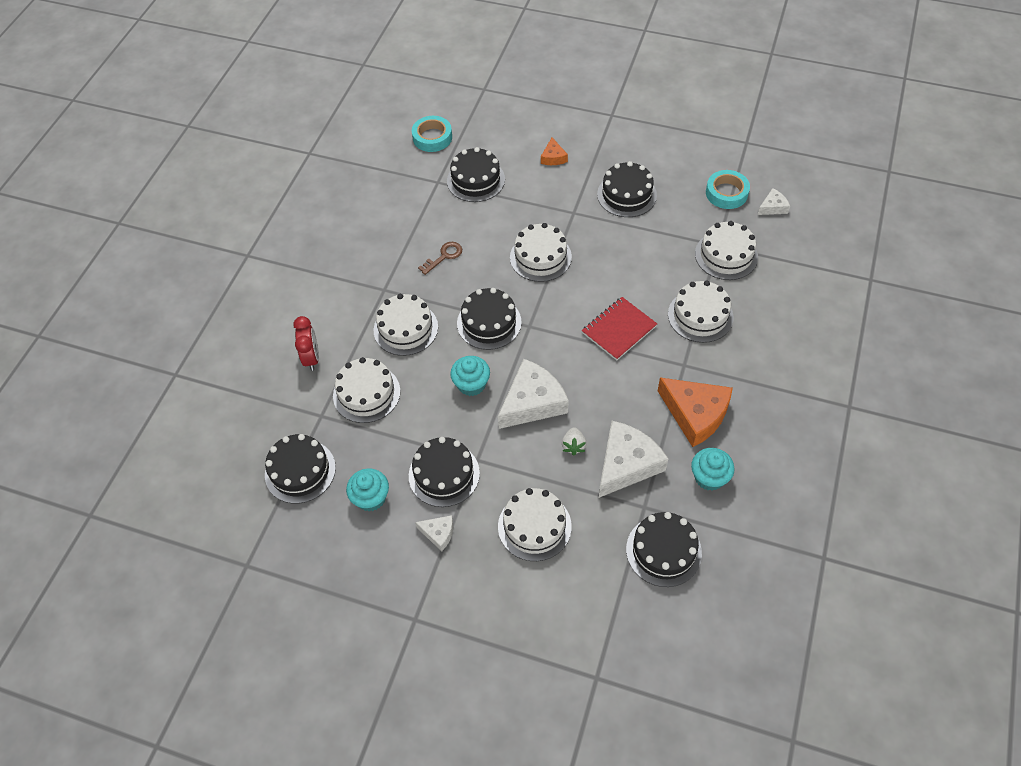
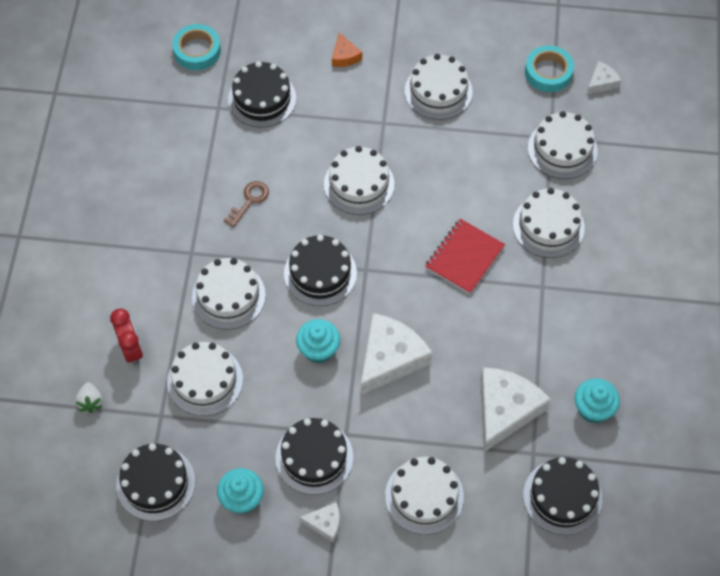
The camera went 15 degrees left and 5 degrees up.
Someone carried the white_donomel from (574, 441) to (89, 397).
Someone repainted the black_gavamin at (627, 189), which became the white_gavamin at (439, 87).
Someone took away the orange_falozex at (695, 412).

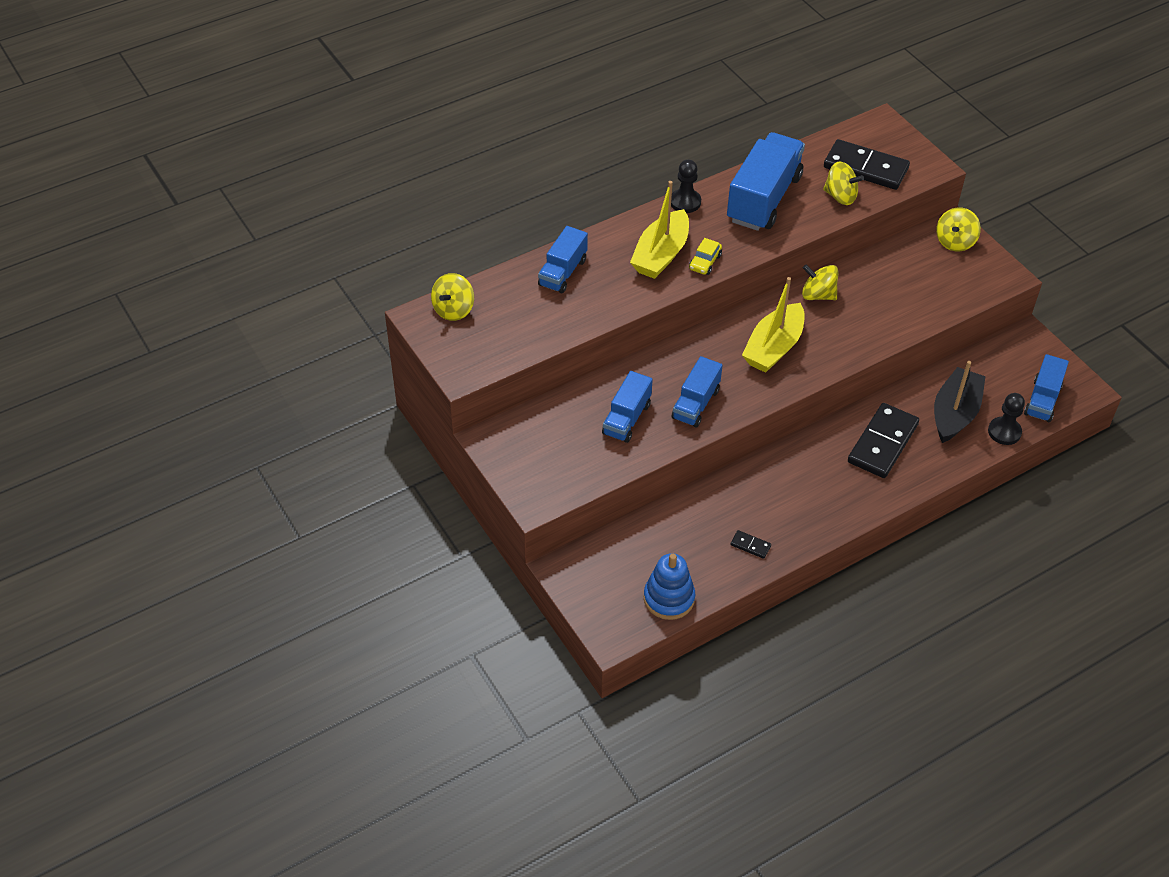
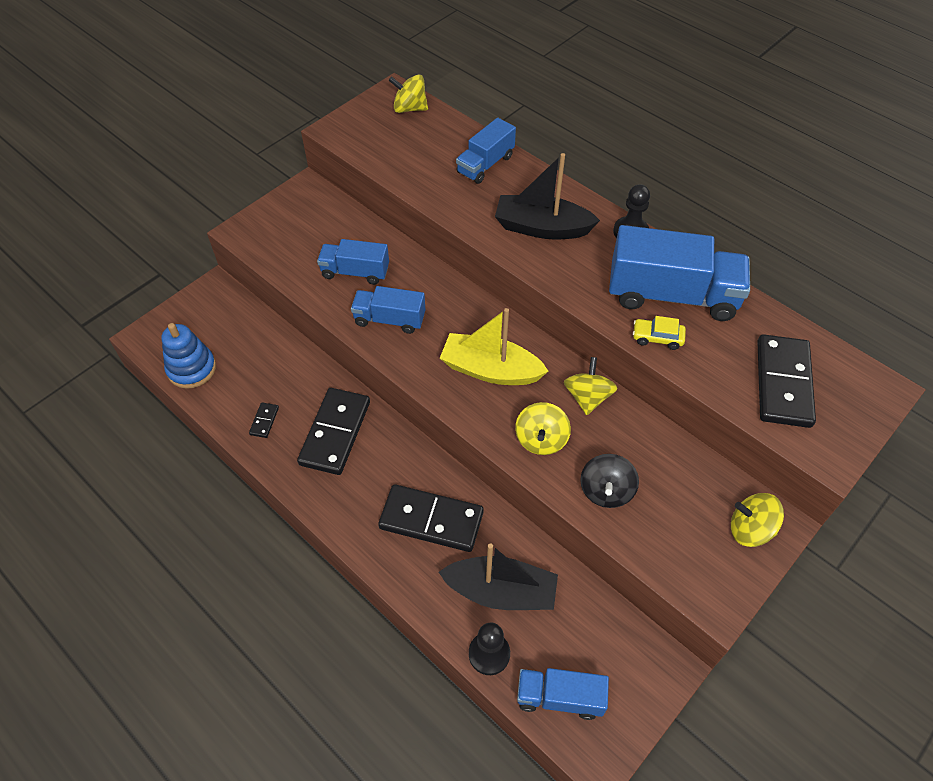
The camera went 75 degrees right and 5 degrees up.
Someone rotated the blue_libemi at (563, 260) by 60 degrees counterclockwise.
Someone repainted the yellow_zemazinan at (659, 230), which became the black_zemazinan at (547, 196).
Someone carried the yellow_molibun from (705, 256) to (659, 333).
Someone carried the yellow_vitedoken from (843, 183) to (543, 428).
Someone put down the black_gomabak at (333, 431).
Someone put down the black_vitedoken at (609, 481).

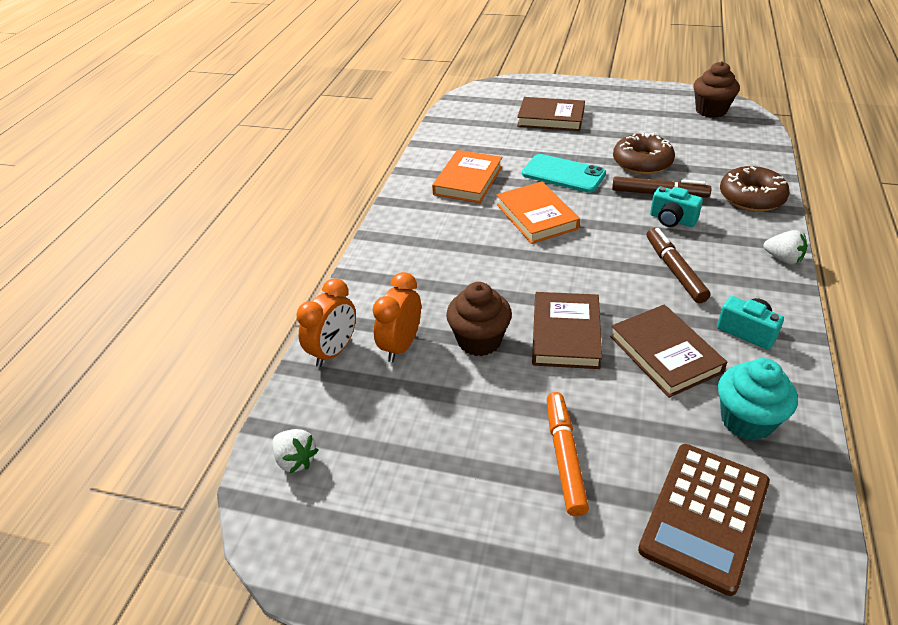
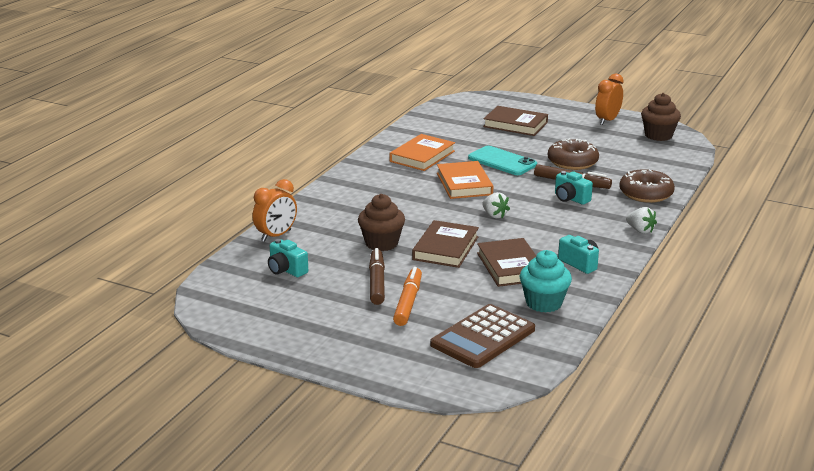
The camera went 10 degrees right and 15 degrees down.
Someone carried the white_donomel from (295, 451) to (496, 205).
Someone carried the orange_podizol from (397, 317) to (609, 99).
Someone carried the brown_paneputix from (678, 265) to (377, 276).
Someone put down the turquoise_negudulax at (288, 258).

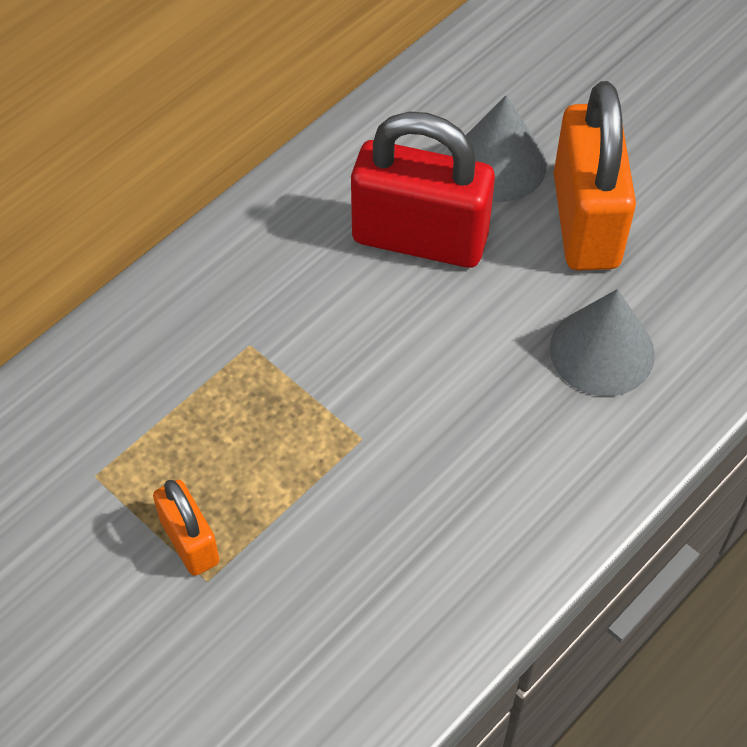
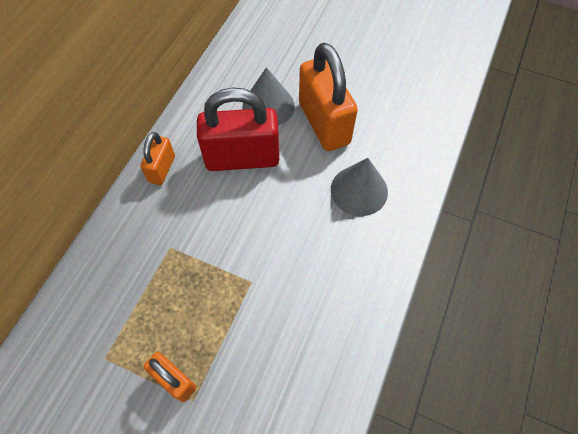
The camera went 20 degrees left and 5 degrees up.
Someone put down the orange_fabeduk at (157, 158).

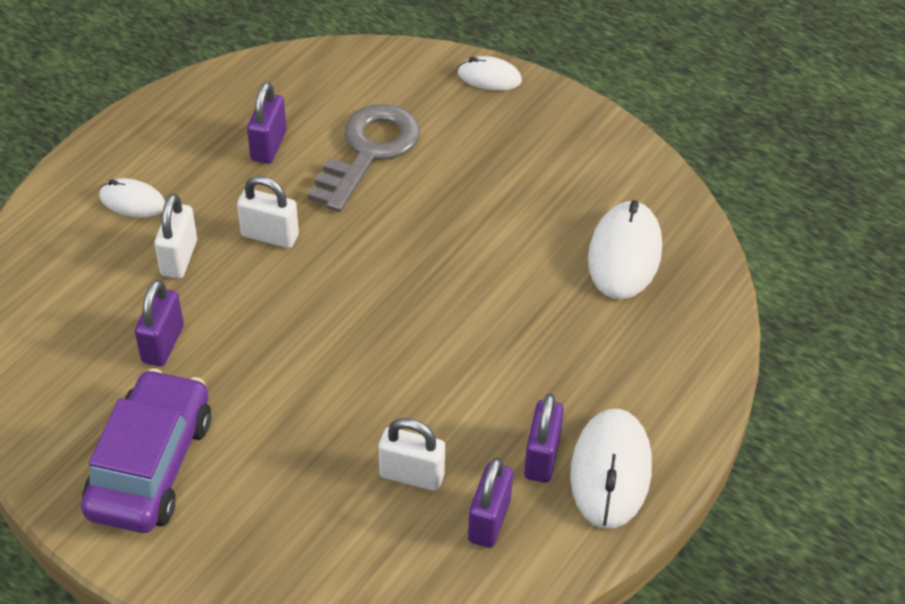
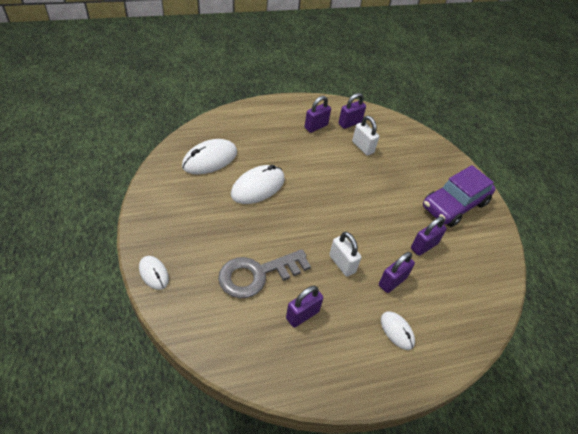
The camera went 145 degrees left and 0 degrees up.
Someone repainted the white_fabeduk at (175, 236), which became the purple_fabeduk at (397, 272).
Someone carried the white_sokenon from (611, 469) to (258, 184).

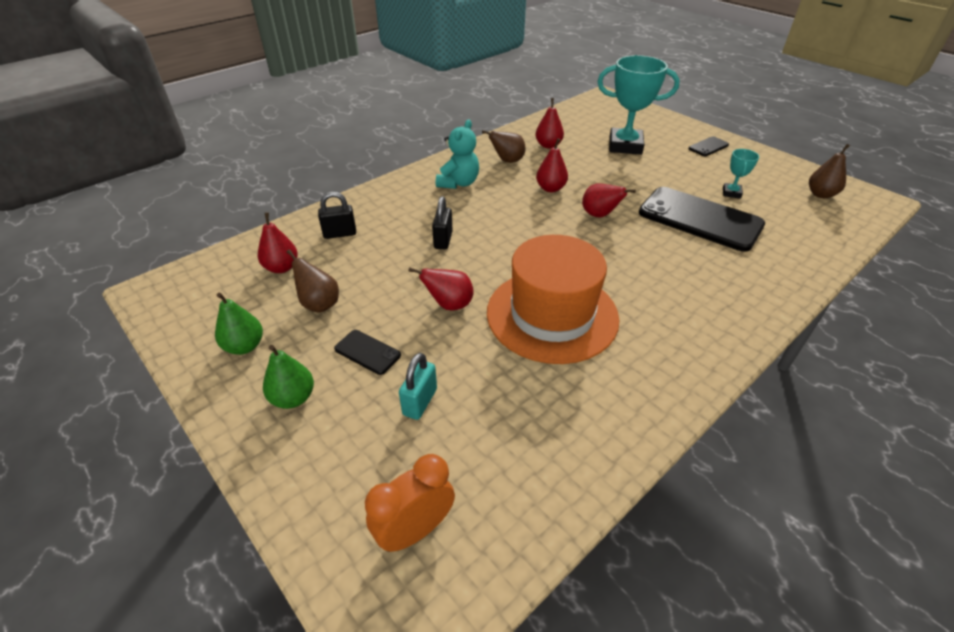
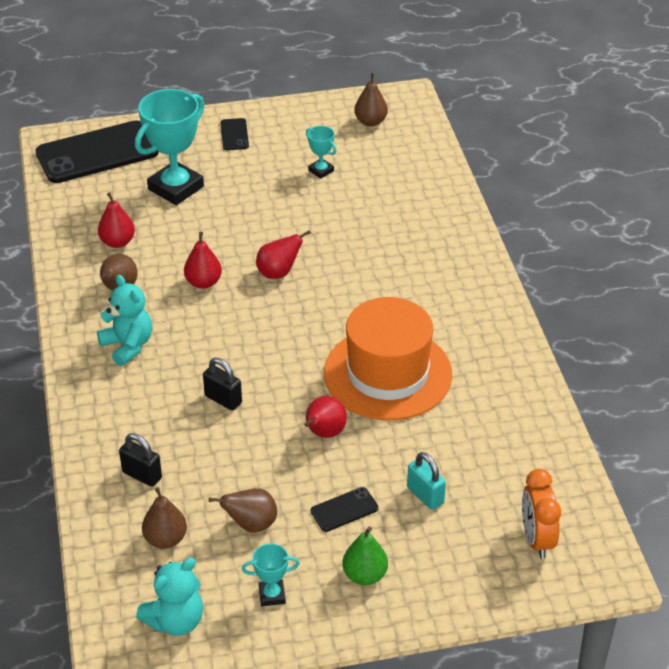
The camera went 60 degrees left and 0 degrees up.
Someone swapped the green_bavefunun at (239, 324) for the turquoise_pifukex at (271, 575).
Someone repainted the red_bavefunun at (278, 242), which became the brown_bavefunun at (164, 518).
Someone rotated the black_fabeduk at (337, 215) by 75 degrees counterclockwise.
Someone carried the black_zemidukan from (702, 219) to (97, 151).
Someone put down the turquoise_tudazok at (169, 596).

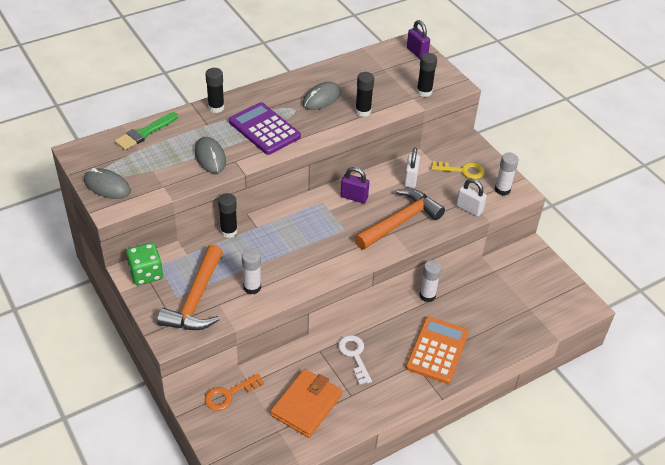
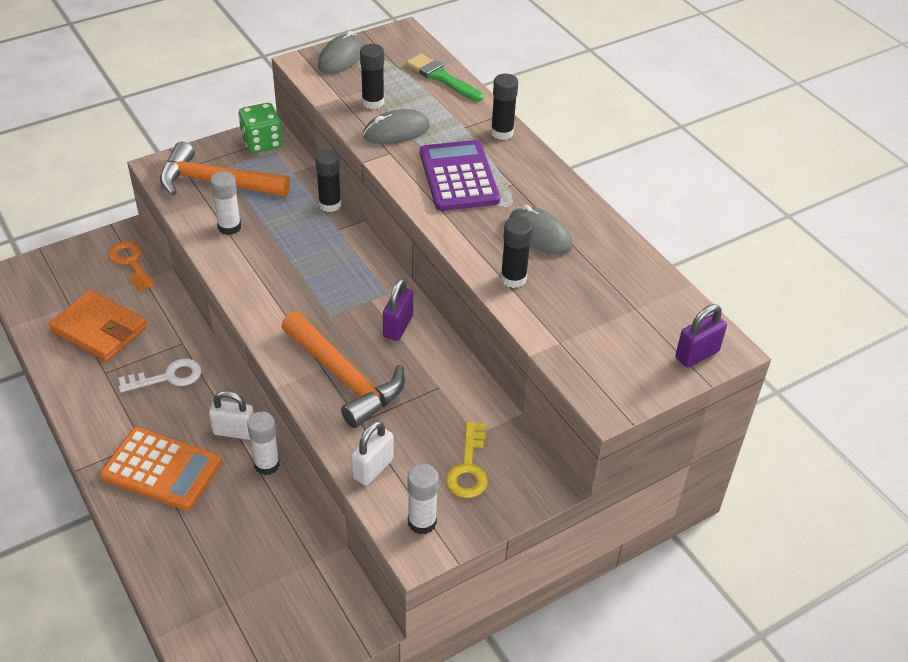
The camera went 90 degrees right and 0 degrees up.
Someone rotated the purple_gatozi at (265, 128) by 60 degrees counterclockwise.
Someone carried the white_fabeduk from (412, 168) to (231, 415).
Someone carried the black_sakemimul from (427, 75) to (372, 76).

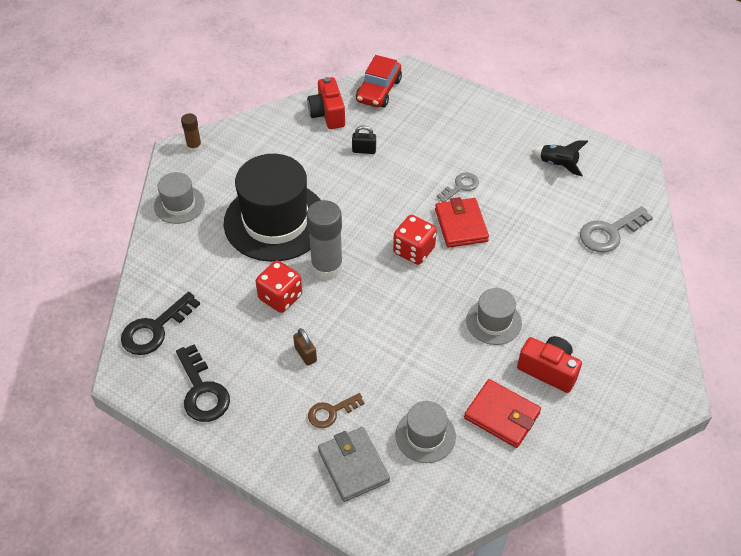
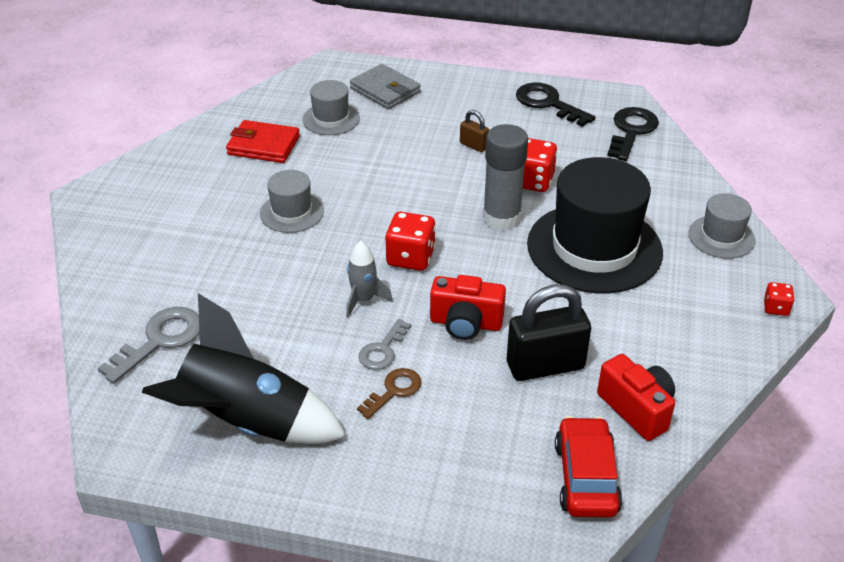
The camera went 160 degrees right and 10 degrees down.
Someone swapped the brown_sakemimul at (191, 132) for the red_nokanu at (779, 299).
Someone carried the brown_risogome from (336, 410) to (389, 393).
Someone scaled the black_fabeduk at (364, 139) by 2.08.
Someone swapped the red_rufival at (462, 222) for the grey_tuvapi at (369, 279).
Someone carried the red_negudulax from (549, 364) to (468, 307).
Someone scaled the black_tuvapi at (560, 158) by 2.15.

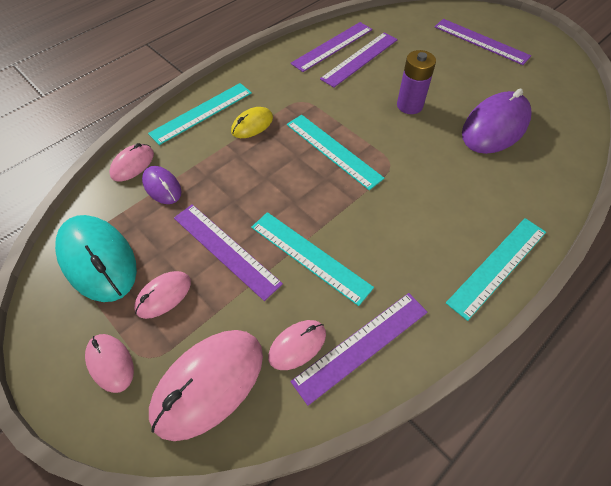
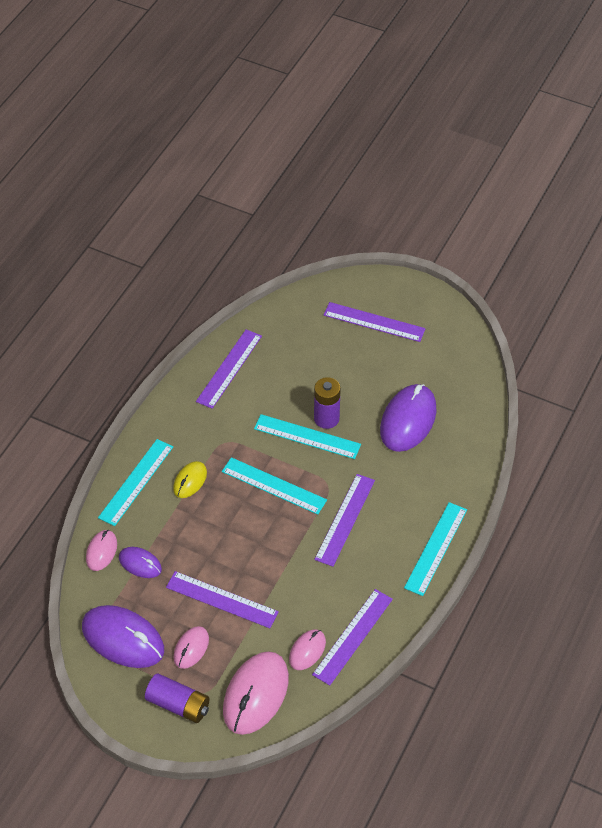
The camera went 20 degrees left and 5 degrees down.
Someone repainted the turquoise_sokenon at (96, 258), which became the purple_sokenon at (123, 636).
Someone swapped the pink_sokenon at (109, 363) for the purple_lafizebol at (177, 698).
Someone carried the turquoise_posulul from (312, 259) to (307, 436).
Someone carried the purple_posulul from (359, 60) to (344, 520).

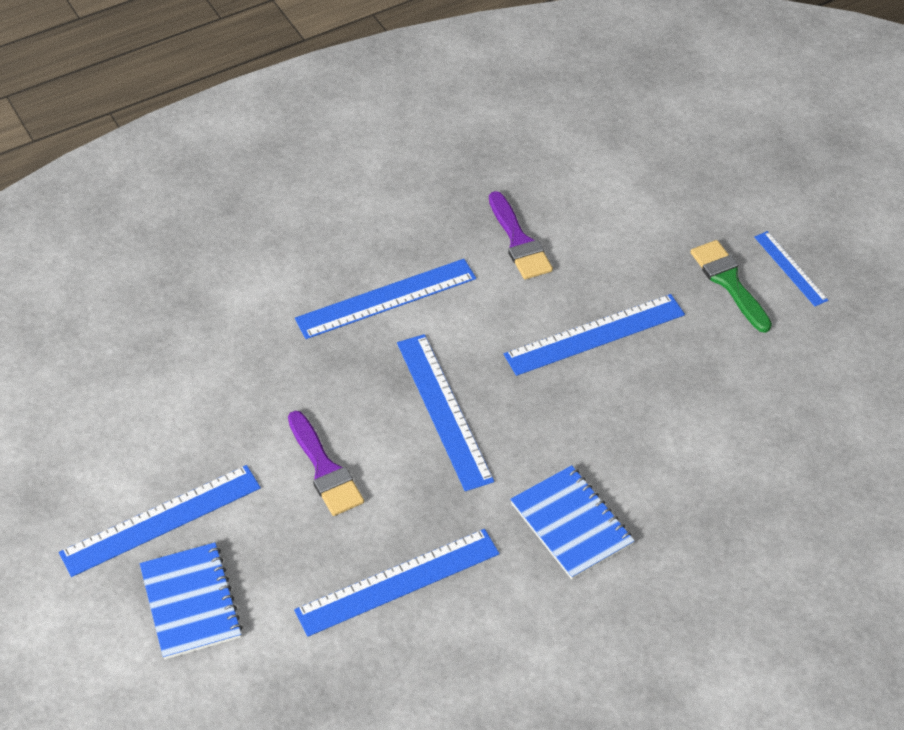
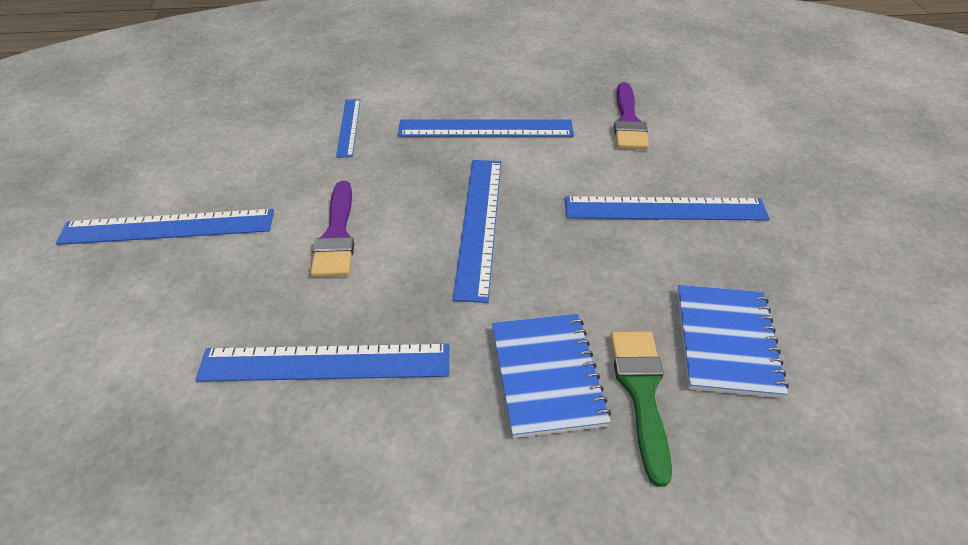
The camera went 25 degrees right and 5 degrees down.
Someone carried the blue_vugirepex from (191, 600) to (733, 341).
Someone carried the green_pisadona from (731, 286) to (641, 409).
Someone carried the blue_posulul from (791, 268) to (348, 128).

